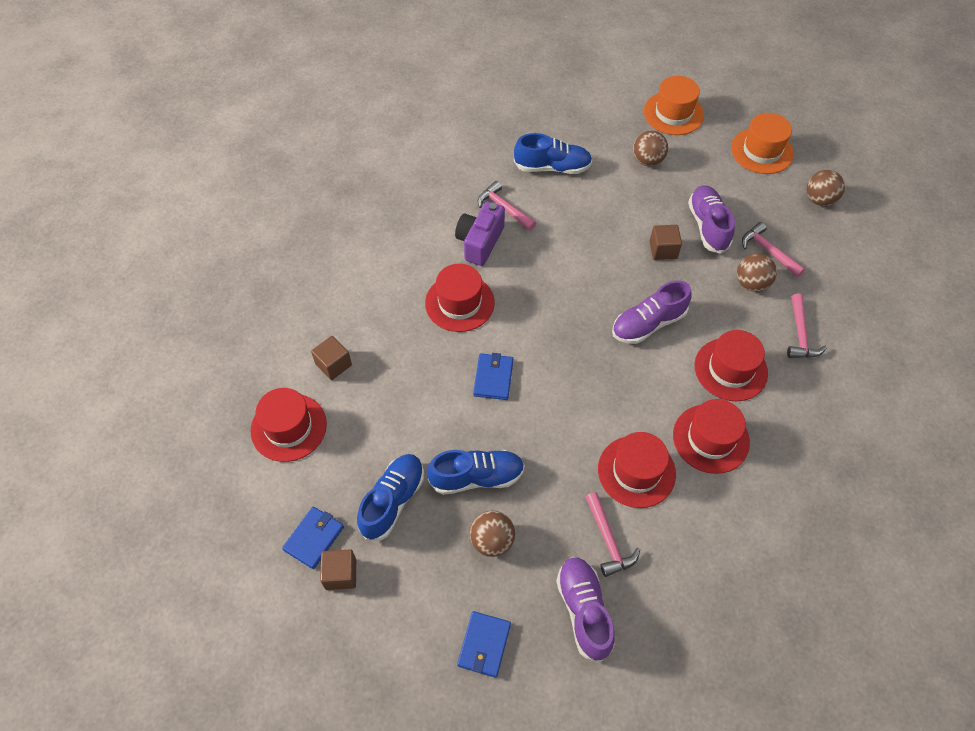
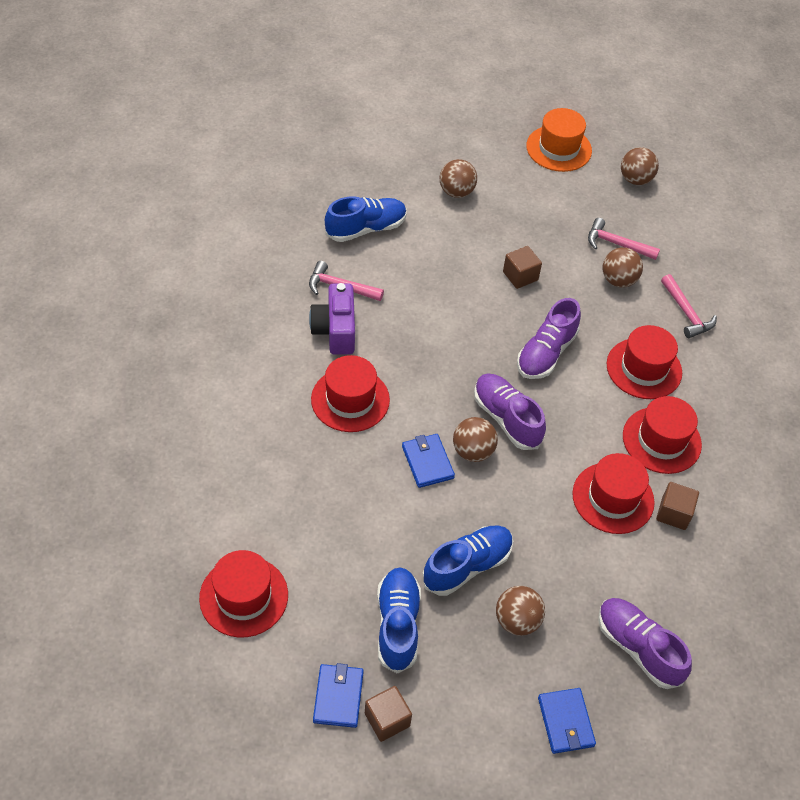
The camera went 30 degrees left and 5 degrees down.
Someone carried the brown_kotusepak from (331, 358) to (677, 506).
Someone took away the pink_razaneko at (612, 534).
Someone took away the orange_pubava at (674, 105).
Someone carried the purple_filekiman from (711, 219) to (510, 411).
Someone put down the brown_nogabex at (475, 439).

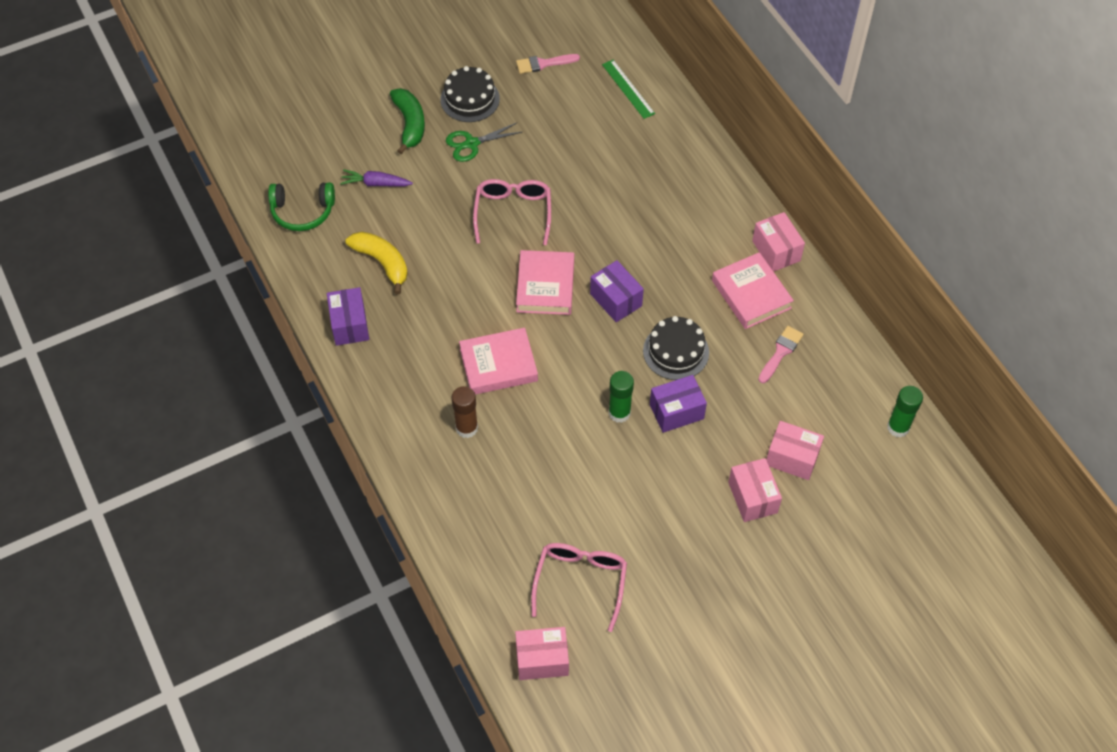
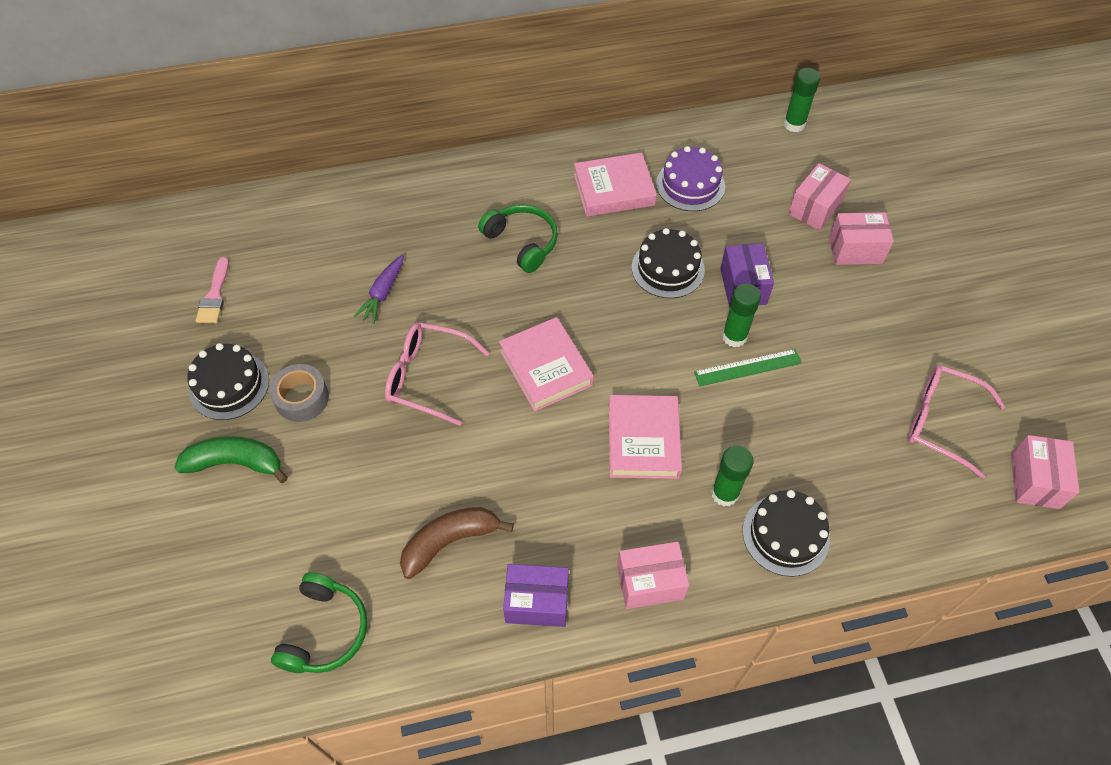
The camera went 75 degrees left and 0 degrees up.
Someone carried the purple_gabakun from (376, 177) to (378, 289).
Someone repainted the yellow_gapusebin at (376, 263), which became the brown_gapusebin at (457, 543).
Someone swapped the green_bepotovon at (484, 142) for the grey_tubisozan at (299, 393).
Someone repainted the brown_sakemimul at (465, 412), which became the green_sakemimul at (732, 476).
Someone rotated the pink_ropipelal at (545, 282) by 45 degrees clockwise.
Someone took away the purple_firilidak at (617, 291).
Someone carried the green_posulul from (628, 89) to (748, 367).
Someone carried the pink_firilidak from (778, 242) to (653, 575).
Someone swapped the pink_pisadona at (781, 354) for the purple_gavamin at (690, 178).
Someone put down the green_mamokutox at (518, 238).
Someone put down the black_gavamin at (786, 533).

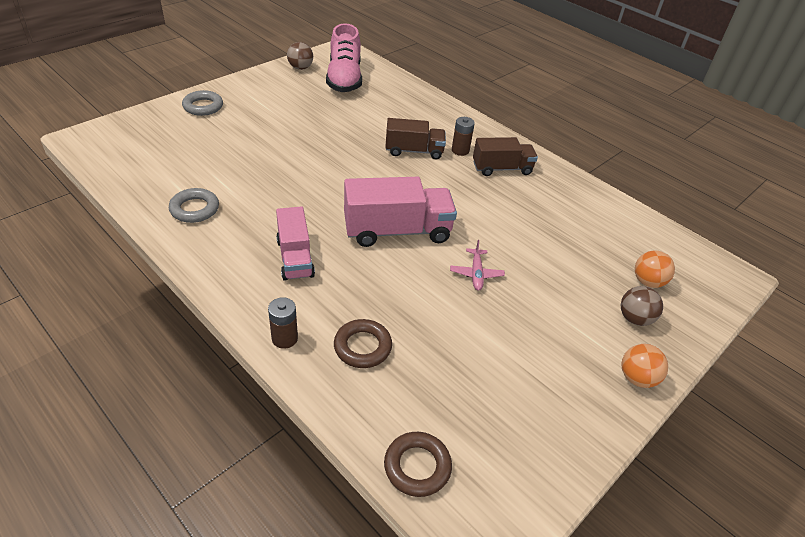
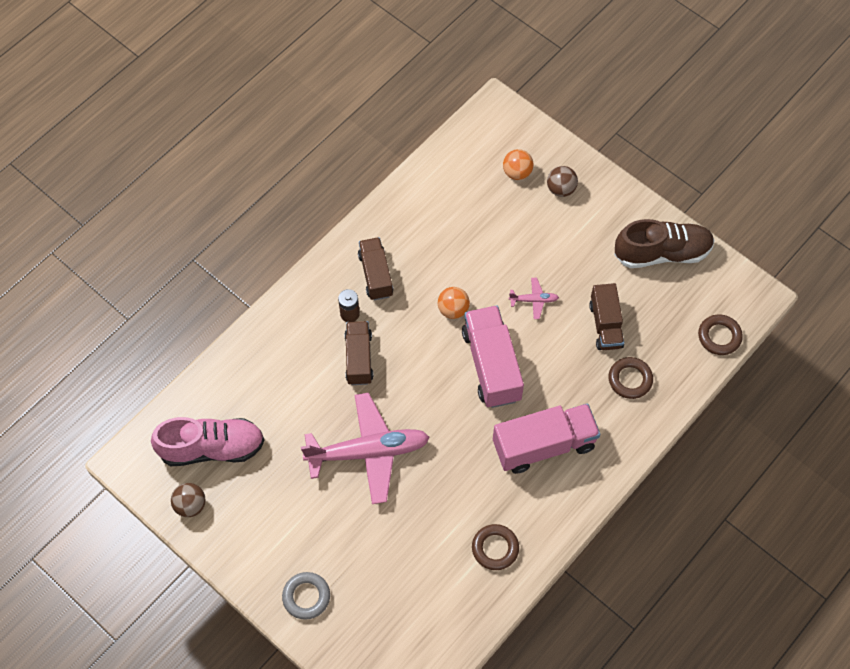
The camera went 90 degrees left and 20 degrees up.
Someone repainted the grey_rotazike at (194, 205), which became the brown_rotazike at (495, 547).
Someone took away the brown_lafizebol at (283, 323).
Someone scaled the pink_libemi at (295, 243) by 1.55.
Someone carried the orange_nogabex from (645, 366) to (454, 303).
Someone put down the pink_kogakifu at (365, 448).
Someone put down the brown_libemi at (606, 316).
Someone put down the brown_filekiman at (664, 243).

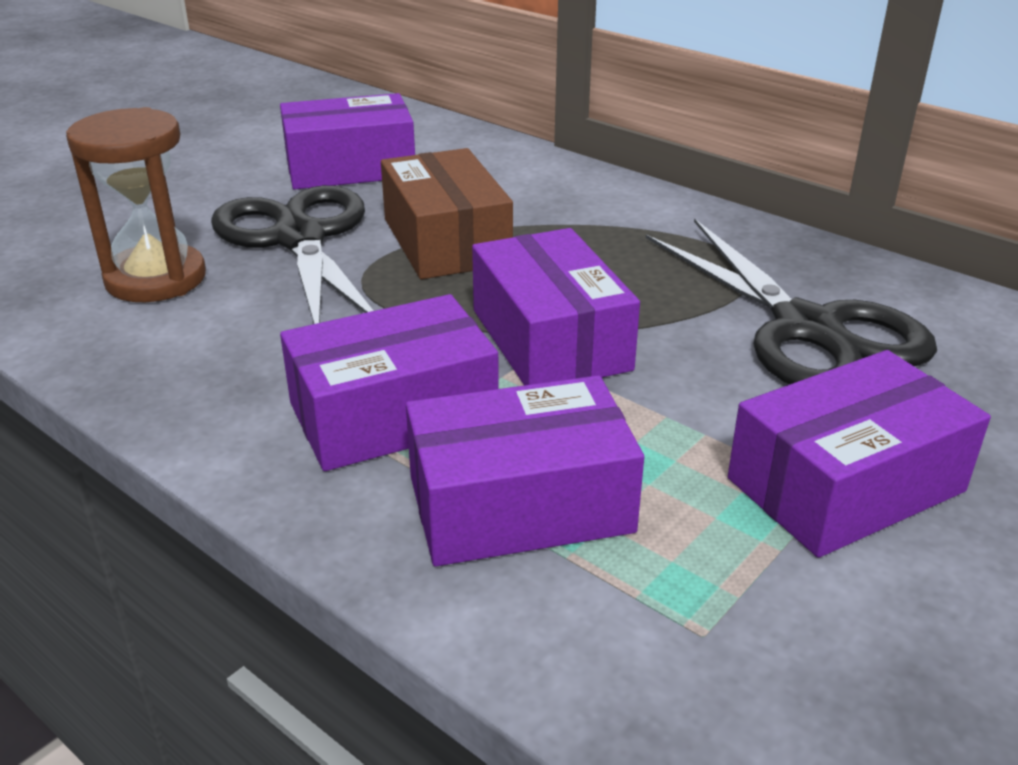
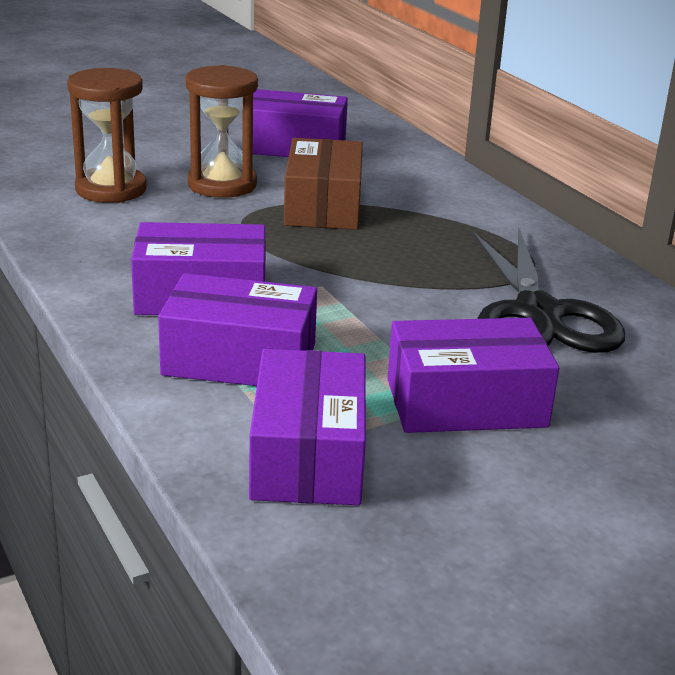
The camera went 20 degrees right and 5 degrees down.
Someone swapped the black_bepotovon at (292, 254) for the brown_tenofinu at (222, 131).
Someone carried the purple_firilidak from (556, 306) to (307, 427).

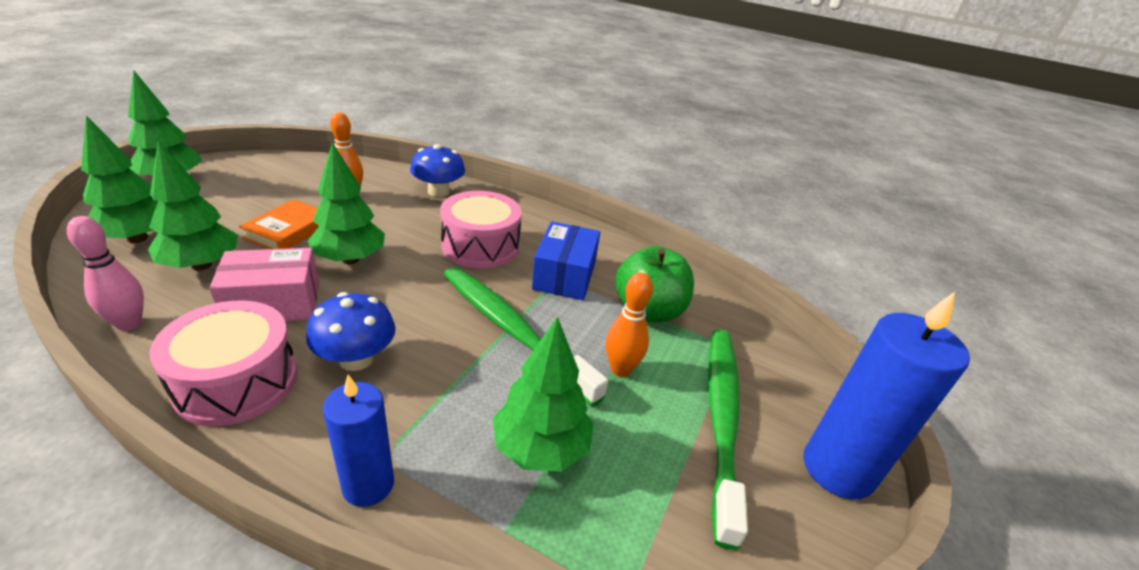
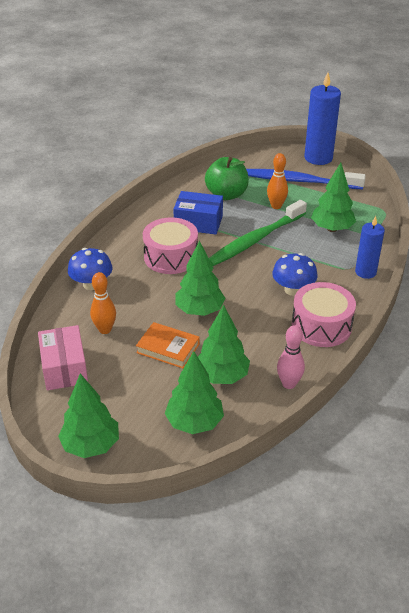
The camera went 85 degrees left and 5 degrees up.
Someone carried the pink_firilidak from (264, 284) to (63, 357).
Someone repainted the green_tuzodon at (728, 440), which became the blue_tuzodon at (306, 179).

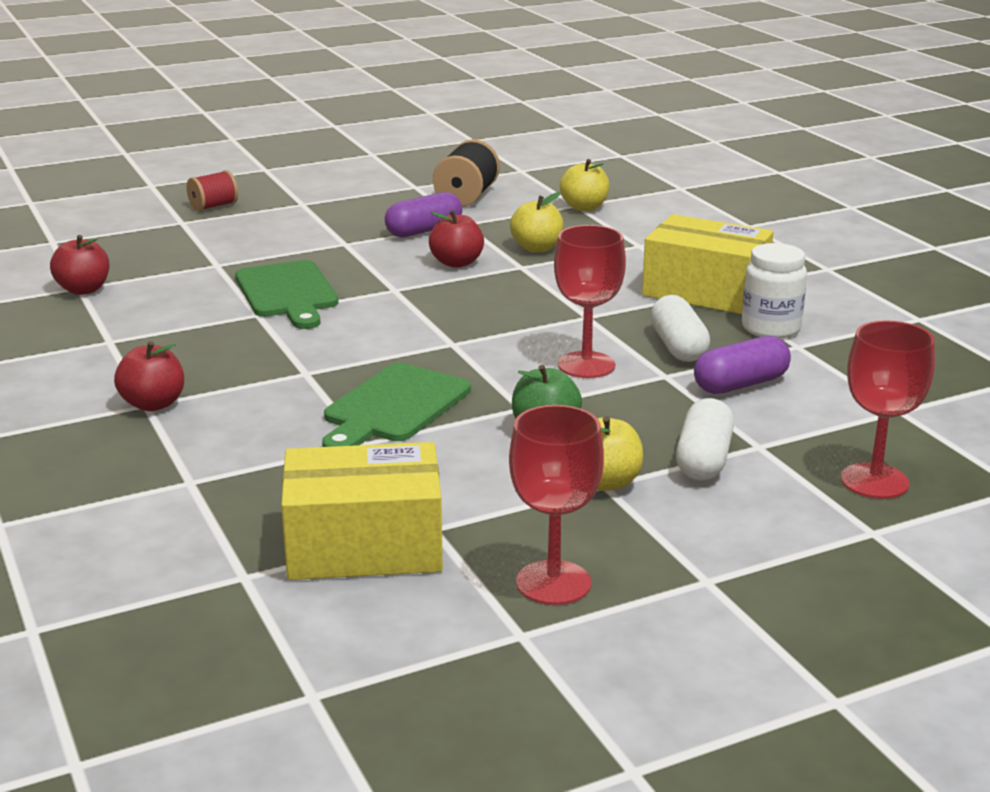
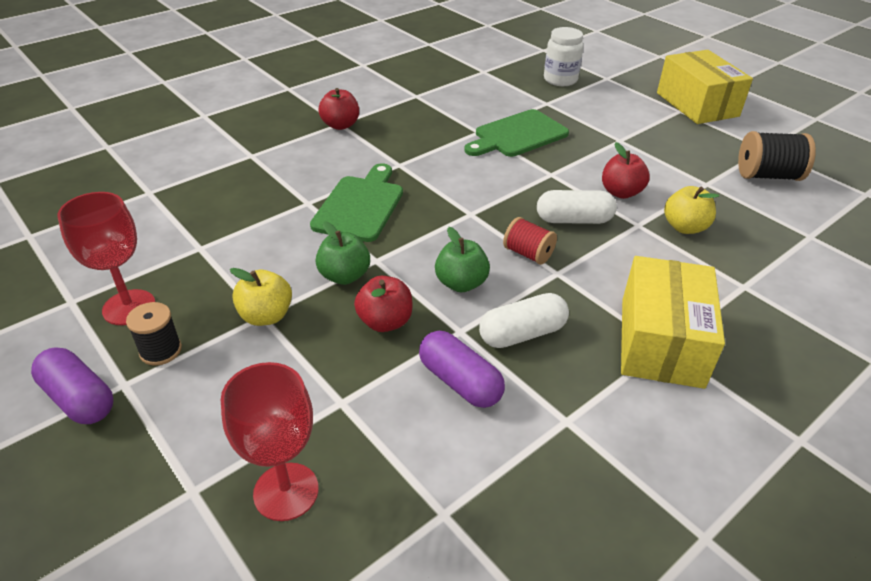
The camera went 75 degrees right and 15 degrees up.
Someone carried the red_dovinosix from (80, 265) to (383, 304).
Someone carried the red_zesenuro from (212, 190) to (530, 241).
Someone carried the yellow_firilidak from (362, 511) to (705, 87).
Someone rotated the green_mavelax at (396, 405) by 90 degrees clockwise.
Someone carried the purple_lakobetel from (423, 214) to (72, 385).
Someone swapped the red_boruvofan at (590, 301) for the green_dovinosix at (462, 259).
Someone took away the yellow_dovinosix at (585, 185).
Someone carried the white_lakobetel from (705, 439) to (577, 207).
Someone carried the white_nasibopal from (774, 291) to (564, 56).
Someone put down the black_zesenuro at (154, 334).

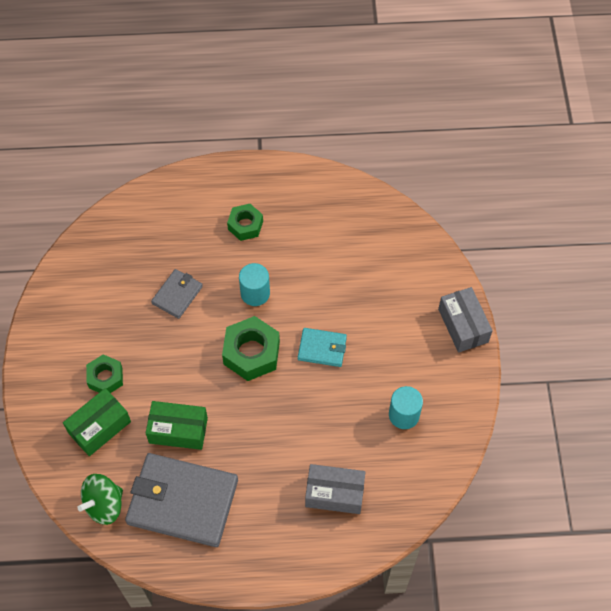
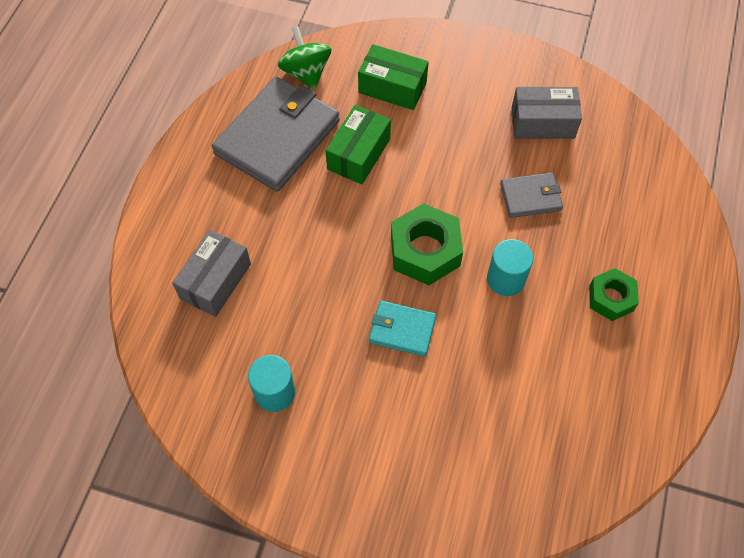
The camera went 110 degrees right and 0 degrees up.
Someone rotated the green_firilidak at (97, 422) by 45 degrees counterclockwise.
Someone took away the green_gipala at (104, 373).
Someone rotated the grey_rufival at (177, 294) by 60 degrees counterclockwise.
Someone rotated the turquoise_rufival at (322, 347) by 75 degrees clockwise.
Someone carried the grey_firilidak from (465, 320) to (547, 113).

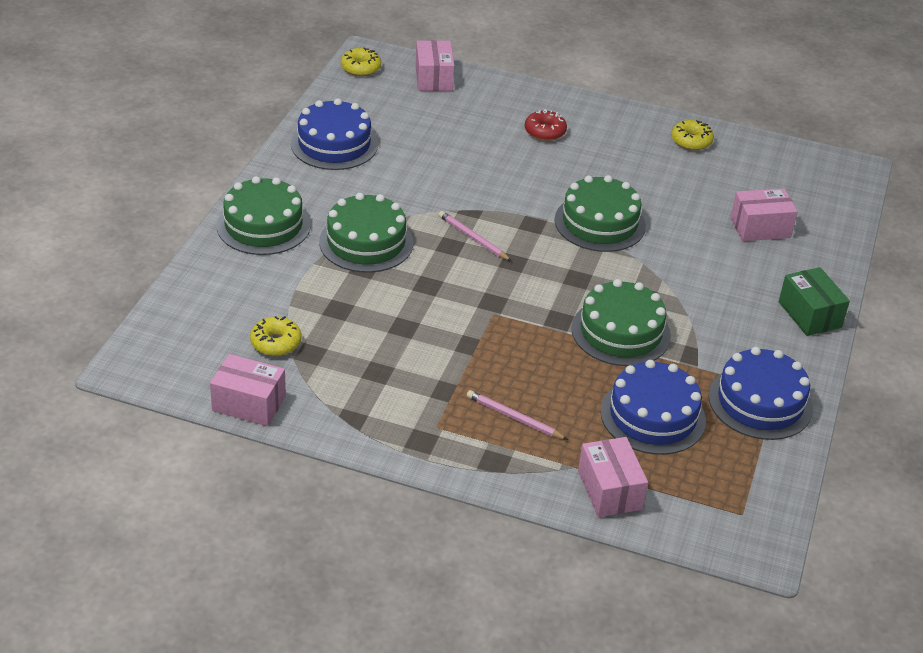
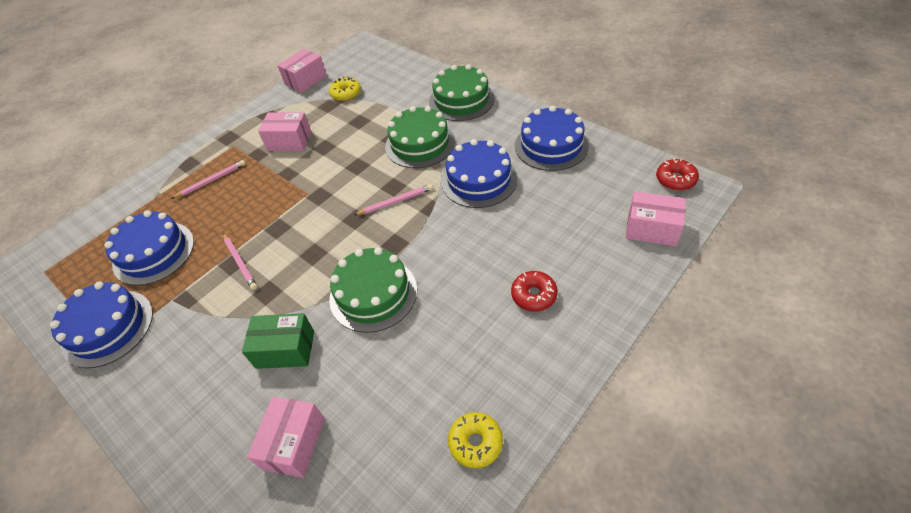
The camera went 120 degrees right and 10 degrees up.
Someone repainted the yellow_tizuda at (361, 62), which became the red_tizuda at (677, 175).
Someone swapped the green_gavamin at (621, 322) for the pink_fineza at (240, 261).
Someone carried the pink_firilidak from (613, 477) to (285, 131).
Someone carried the green_firilidak from (814, 301) to (278, 341).
Someone put down the blue_gavamin at (479, 173).

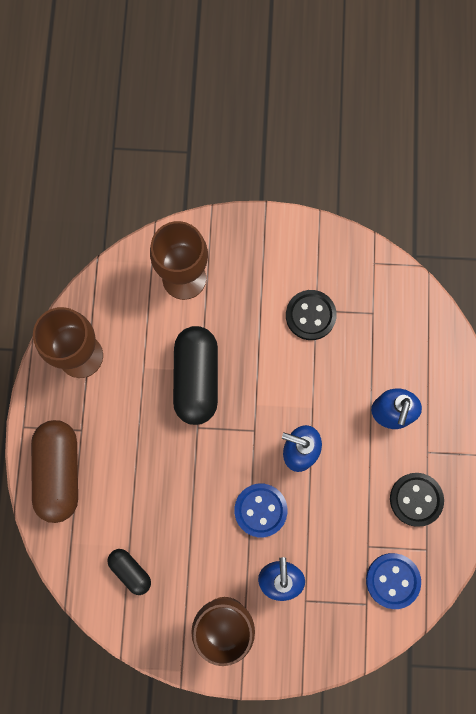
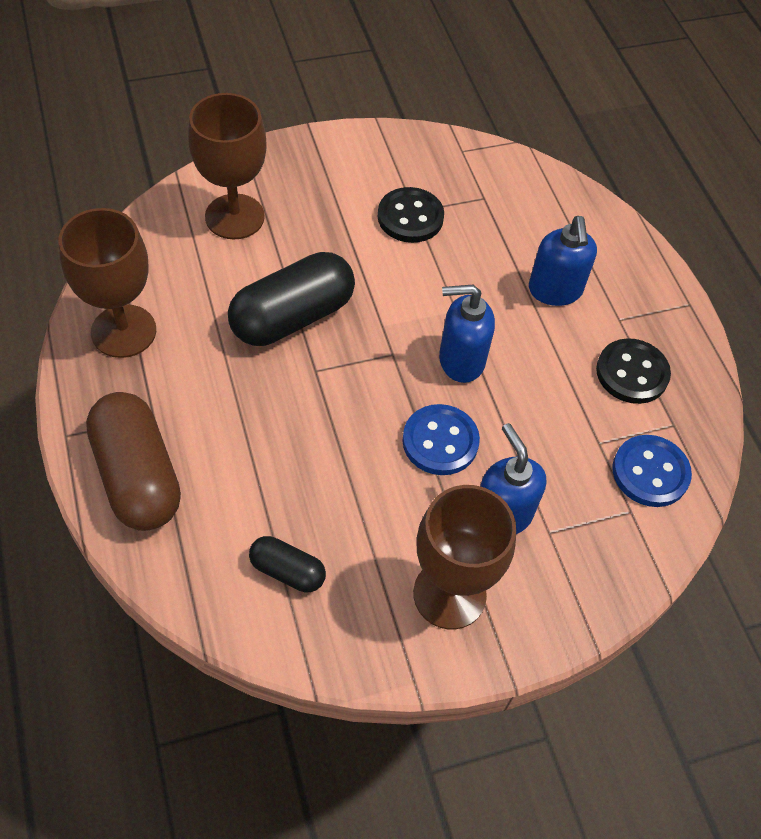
The camera went 25 degrees left and 20 degrees down.
Someone rotated the black_lakobetel at (195, 375) by 75 degrees clockwise.

